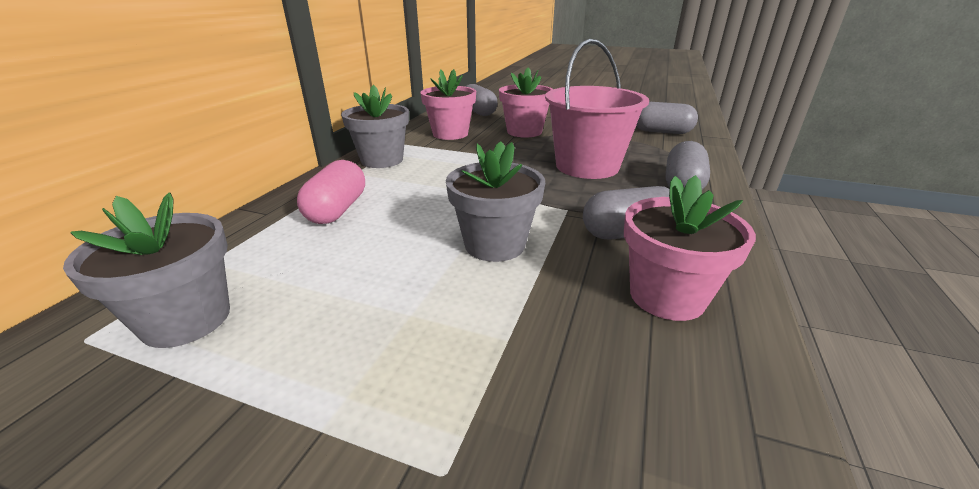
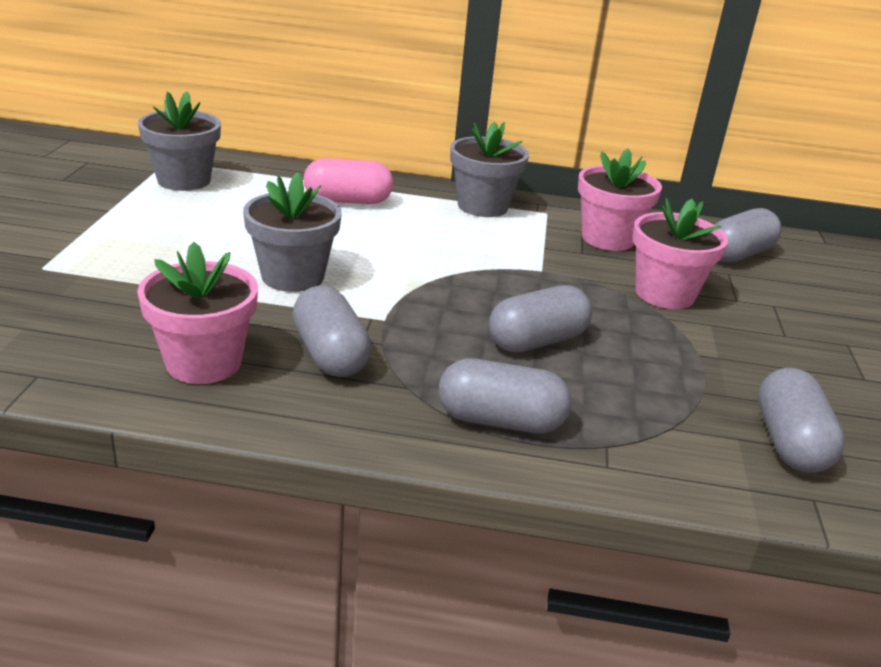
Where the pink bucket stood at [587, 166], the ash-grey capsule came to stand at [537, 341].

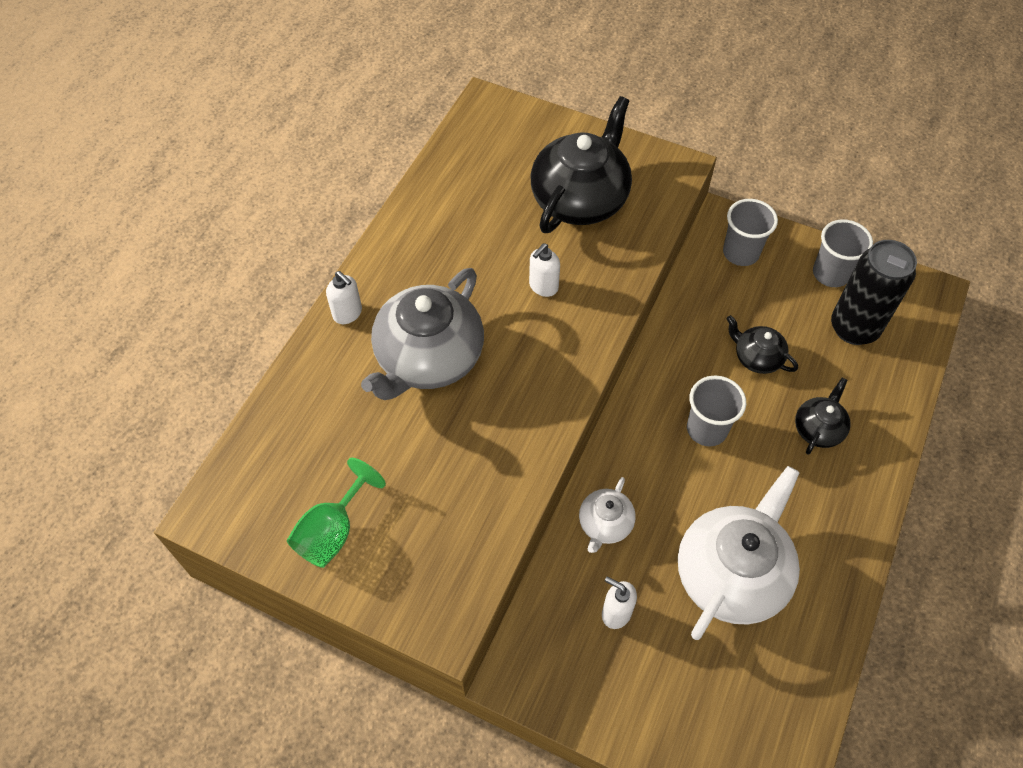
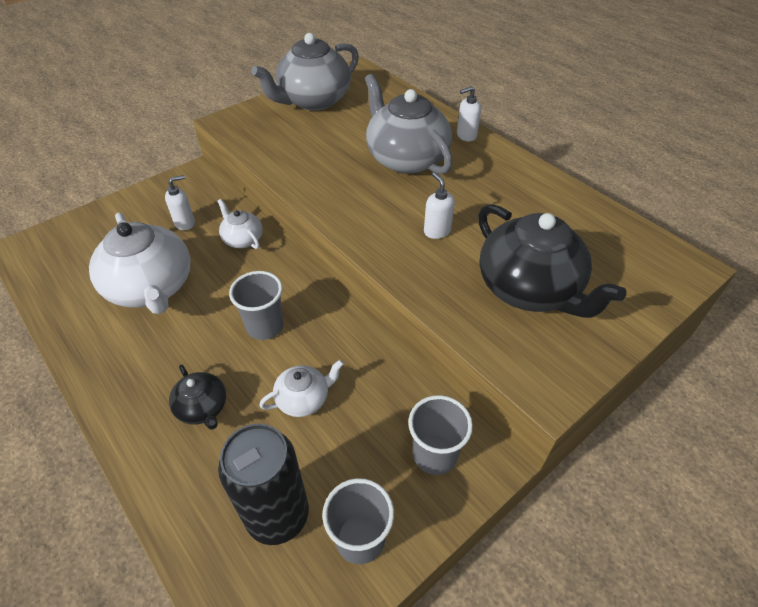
Where the green chalice stood at [333, 531], the ash-grey tea pot came to stand at [313, 100].
What was the ebony tea pot at [757, 358] turned into the snow-white tea pot at [304, 399].

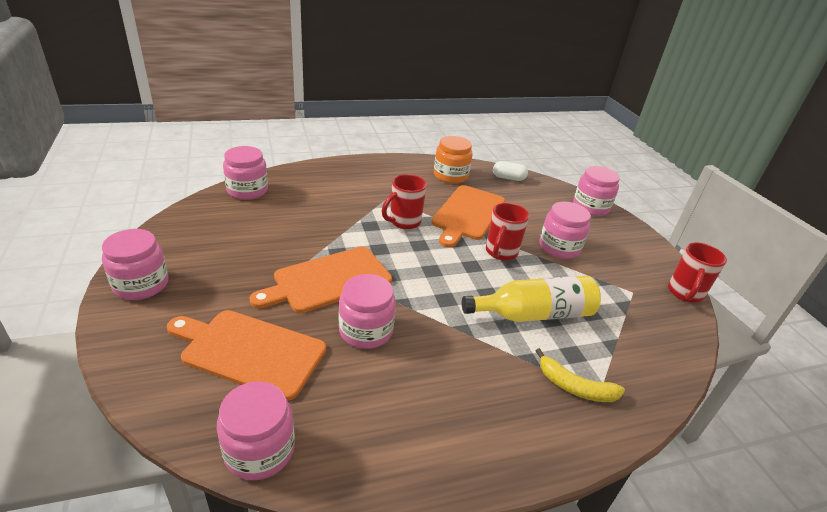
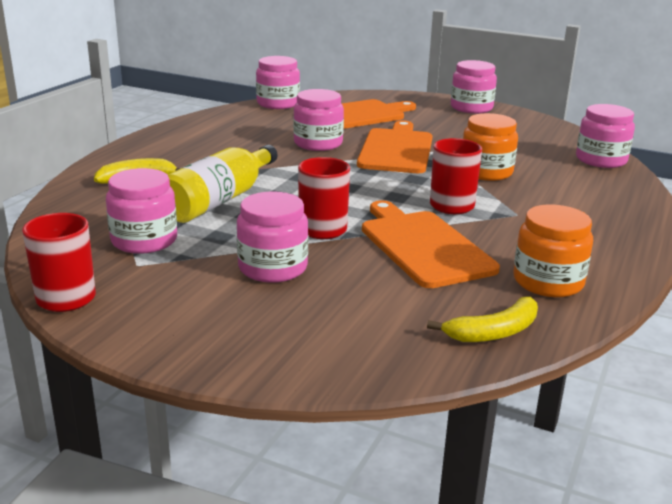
Where the snow-white capsule stood at [508, 178], the bright yellow toy banana came to stand at [493, 332].
The pink preserve jar ended up elsewhere, having gone from [590, 207] to [144, 240].
The second view gained the orange preserve jar at [486, 172].

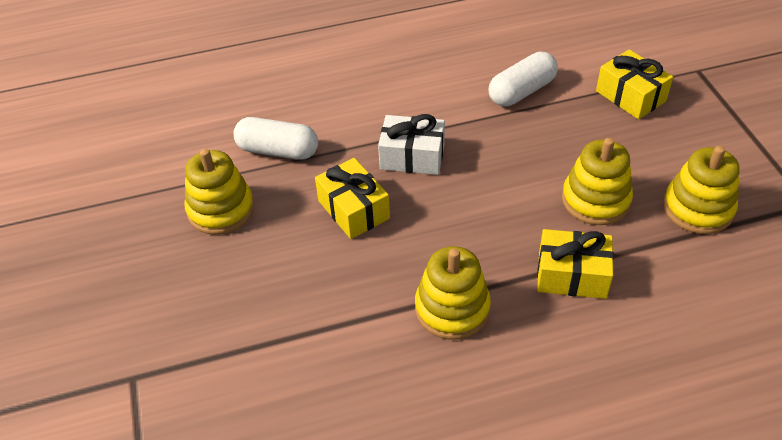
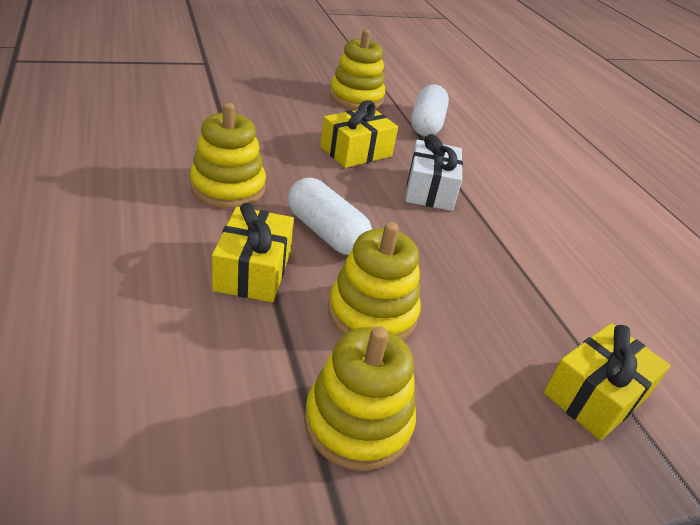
The snow-white capsule ended up elsewhere, having gone from [522, 91] to [326, 233].

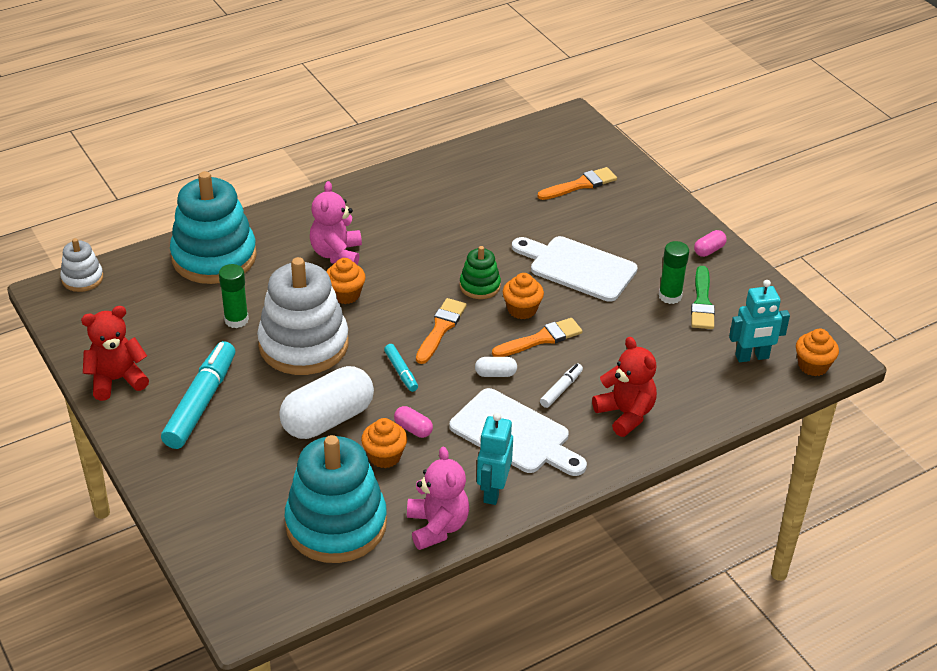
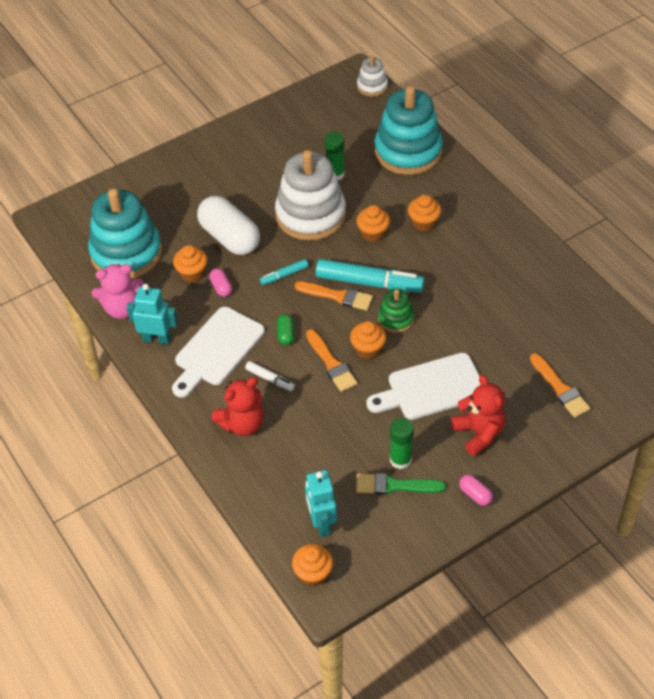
The red stuffed bear ended up elsewhere, having gone from [117, 380] to [479, 433].
The aqua marker ended up elsewhere, having gone from [201, 402] to [369, 283].
Where the pink stuffed bear stood at [337, 254], the orange muffin came to stand at [424, 223].
The pink capsule at [413, 429] ended up facing another way, 60 degrees counterclockwise from before.
What was the snow-white capsule at [495, 374] turned into the green capsule at [286, 335].
The snow-white cutting board at [578, 268] ended up facing another way, 135 degrees counterclockwise from before.

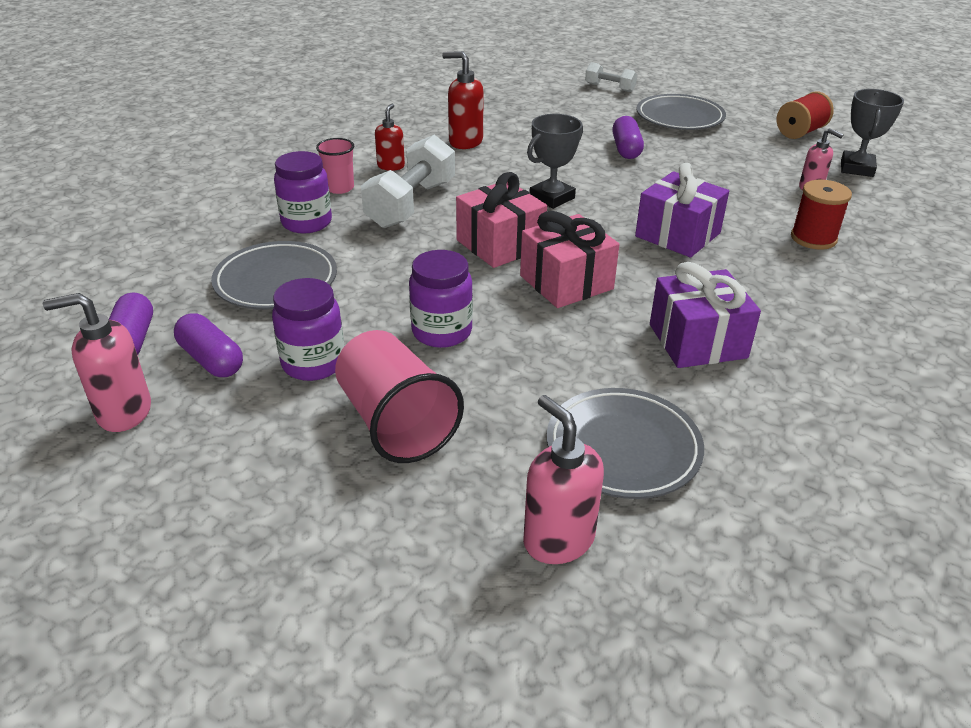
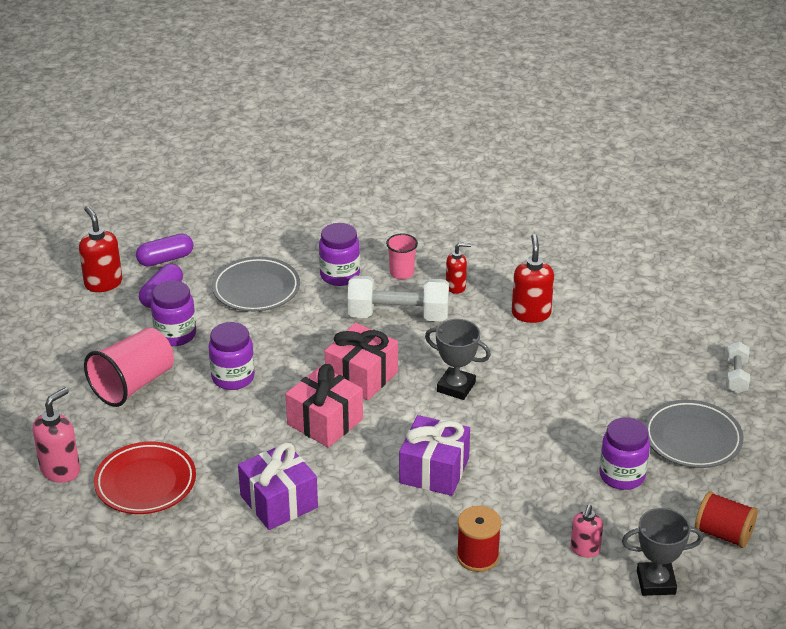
What was the pink soap dispenser at [123, 412] turned into the red soap dispenser at [103, 283].
What was the ash-grey flat dish at [623, 448] turned into the red flat dish at [145, 483].
The second view lost the purple capsule at [626, 149].
The second view gained the purple preserve jar at [622, 475].

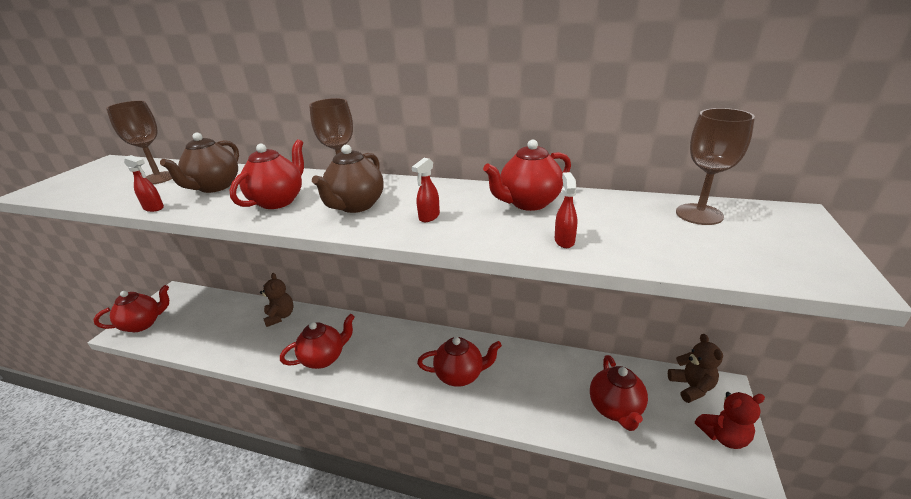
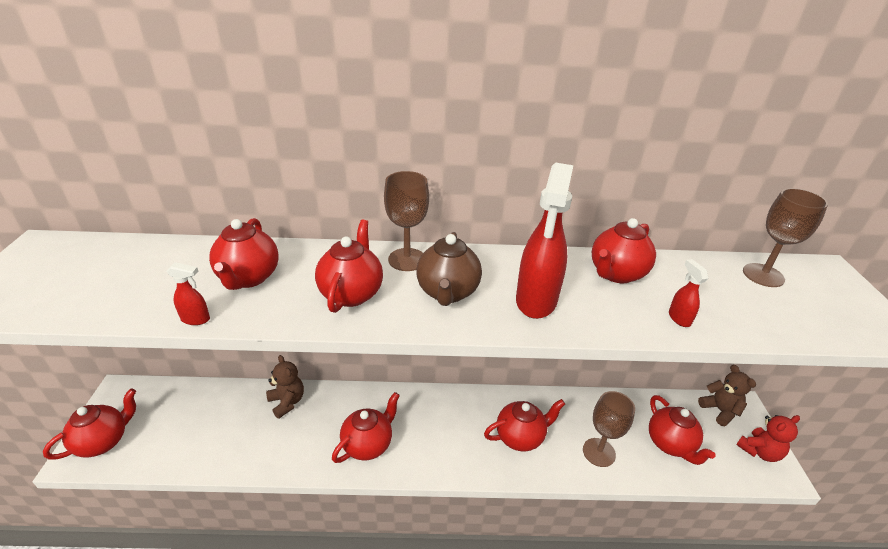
The dark brown chalice ended up elsewhere, having gone from [159, 178] to [599, 452].
What was the dark brown tea pot at [215, 187] turned into the red tea pot at [249, 278].
The size of the red spray cleaner at [429, 217] changed by a factor of 2.32.

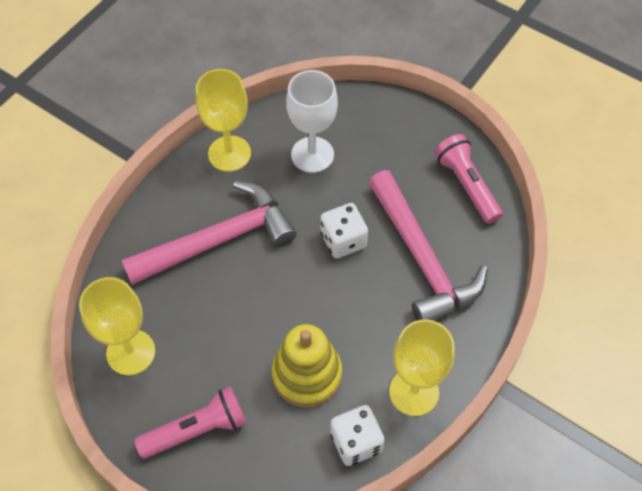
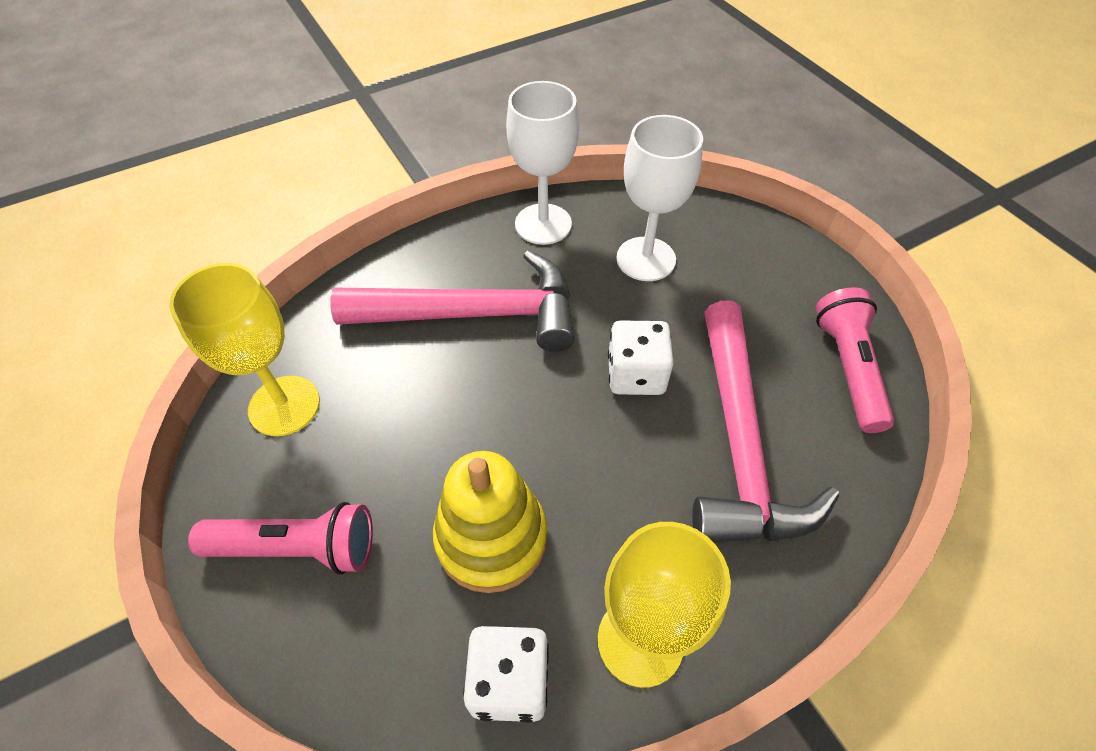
What was the bright yellow chalice at [229, 153] turned into the snow-white chalice at [543, 224].

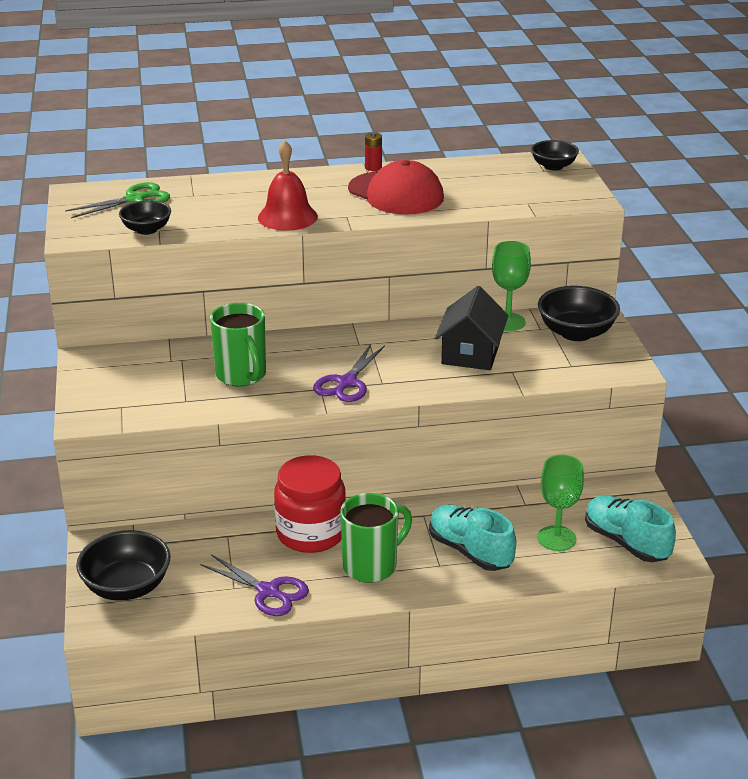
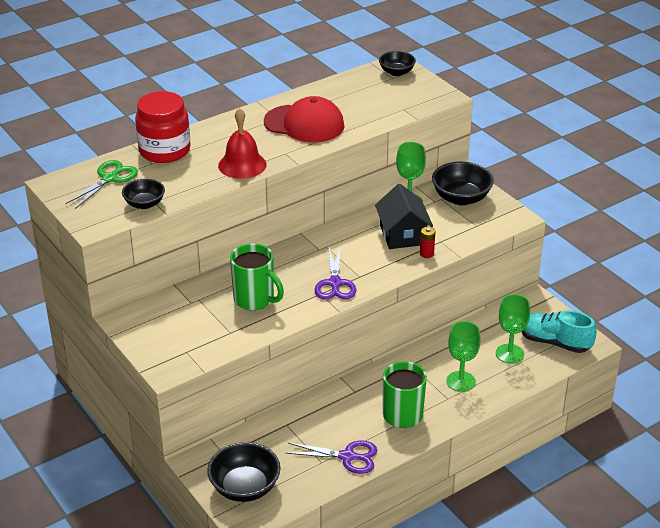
The red preserve jar ended up elsewhere, having gone from [311, 533] to [164, 150].
The red power cell ended up elsewhere, having gone from [373, 167] to [426, 254].
Where the aqua shoe stood at [470, 551], the green chalice came to stand at [460, 381].

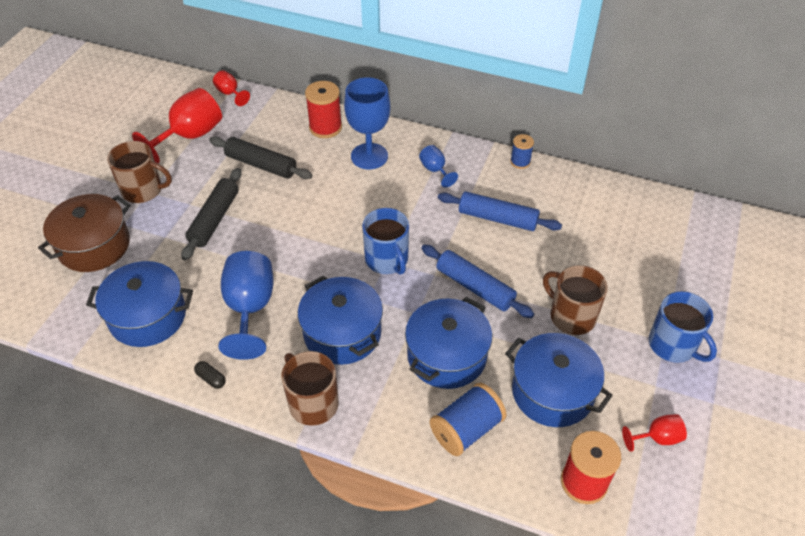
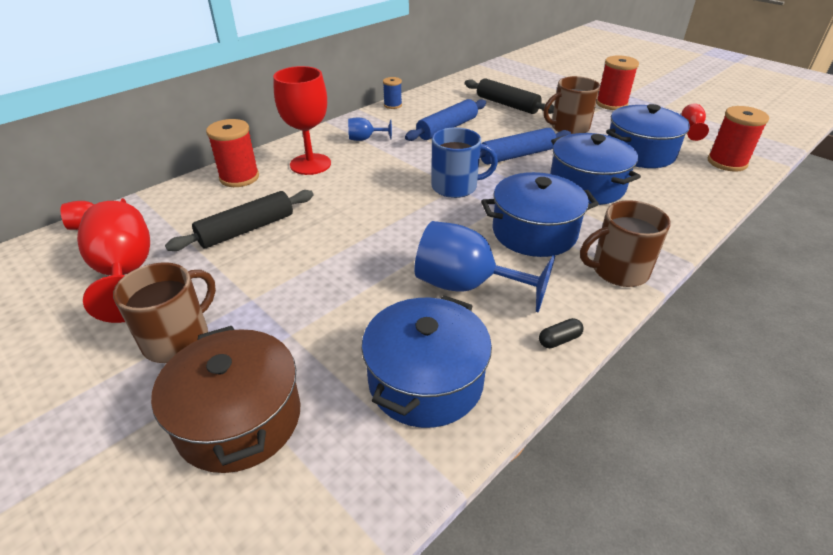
The ebony pastry roller ended up elsewhere, having gone from [214, 219] to [507, 105].
What was the royal blue chalice at [369, 156] turned into the red chalice at [310, 164].
The second view lost the royal blue reel of thread at [466, 429].
Where the royal blue tea mug stood at [673, 345], the red reel of thread came to stand at [611, 104].

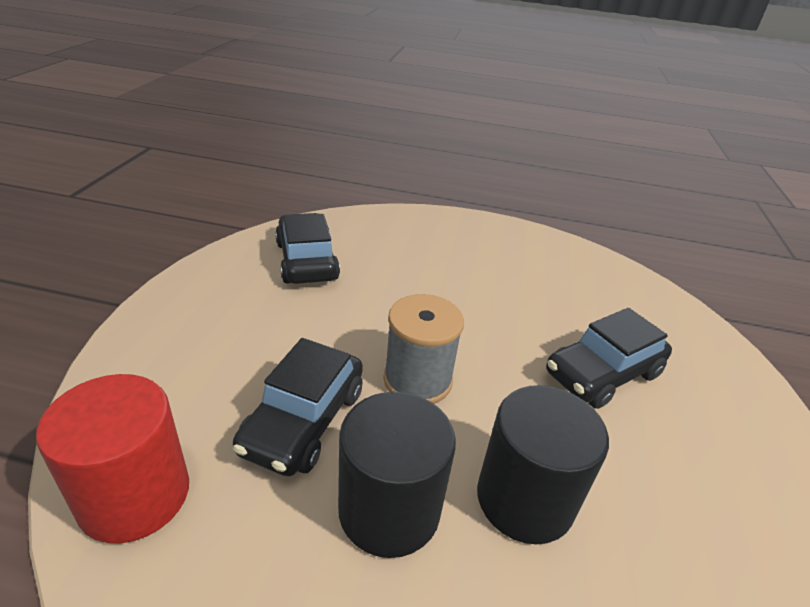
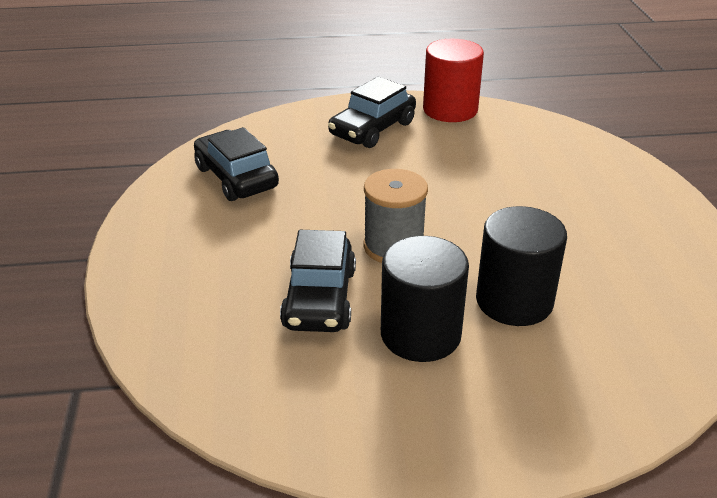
The red cylinder ended up elsewhere, having gone from [135, 495] to [450, 110].
The ebony car ended up elsewhere, having gone from [603, 374] to [372, 129].

